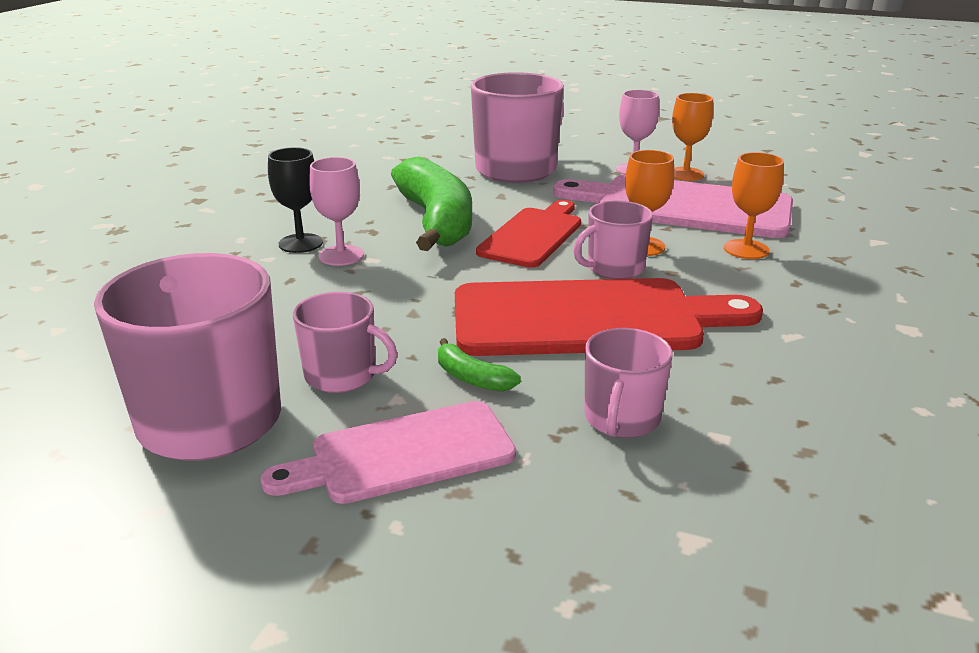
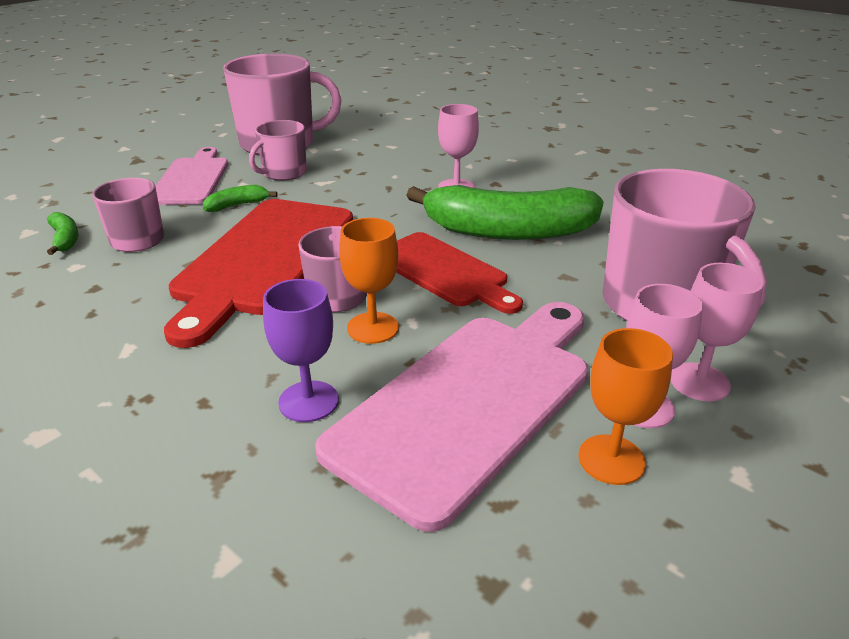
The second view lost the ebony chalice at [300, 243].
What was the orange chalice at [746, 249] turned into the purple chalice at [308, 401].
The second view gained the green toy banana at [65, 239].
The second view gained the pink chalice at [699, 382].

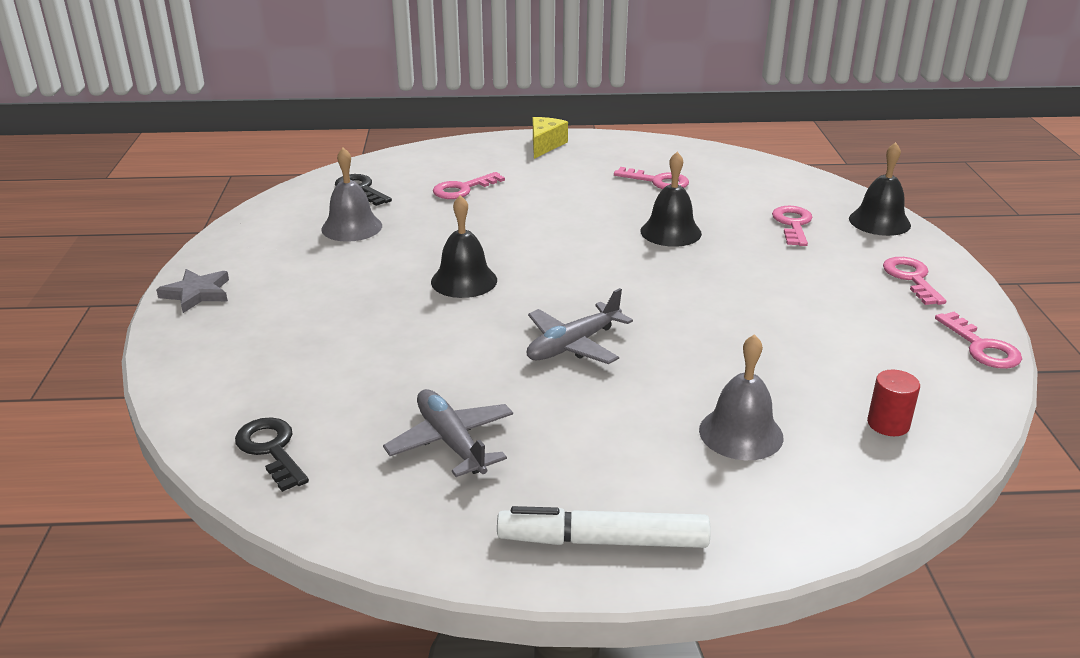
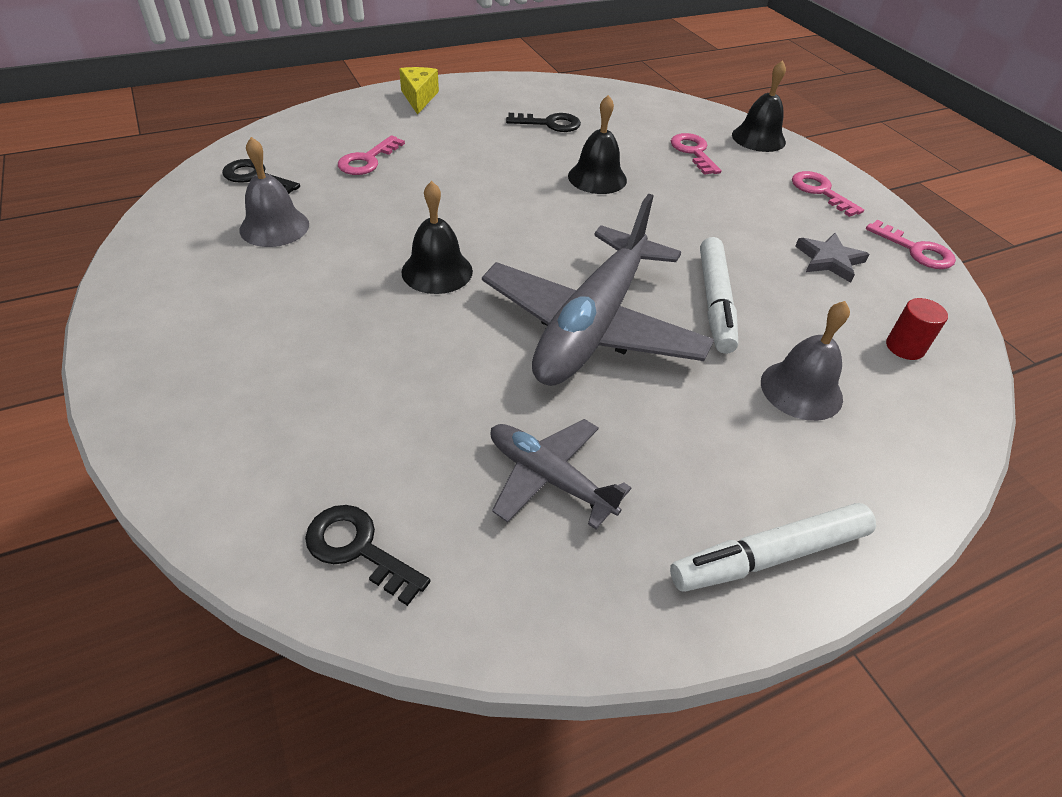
The ash-grey five-pointed star ended up elsewhere, having gone from [197, 293] to [829, 260].
The size of the ash-grey plane at [573, 345] changed by a factor of 1.93.
What was the pink door key at [658, 181] turned into the ebony door key at [550, 124].
The second view gained the snow-white marker at [715, 301].

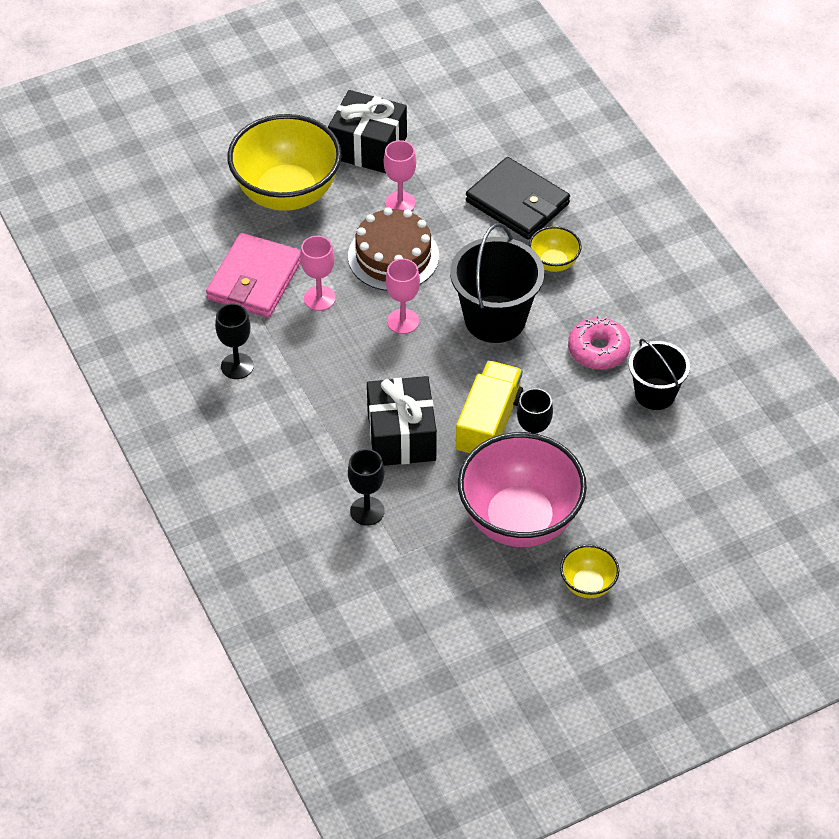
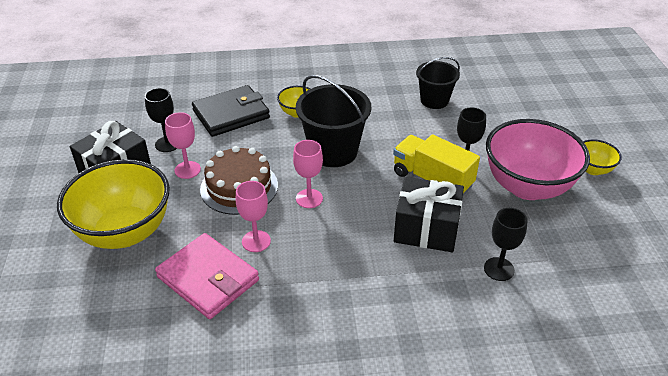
The ebony chalice ended up elsewhere, having gone from [237, 366] to [167, 144].
The second view lost the pink glazed donut at [598, 350].

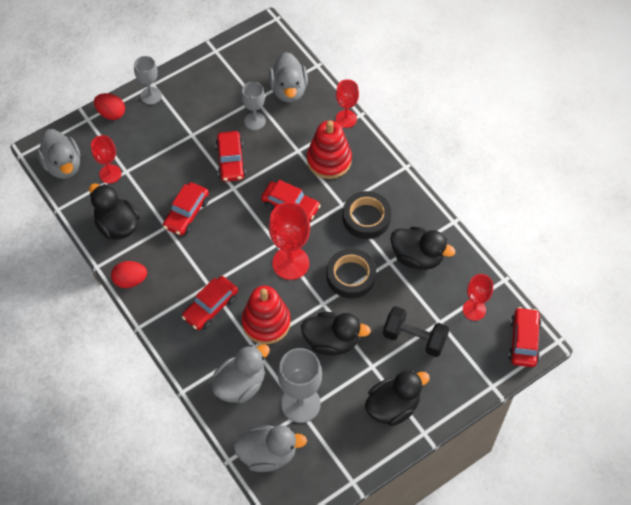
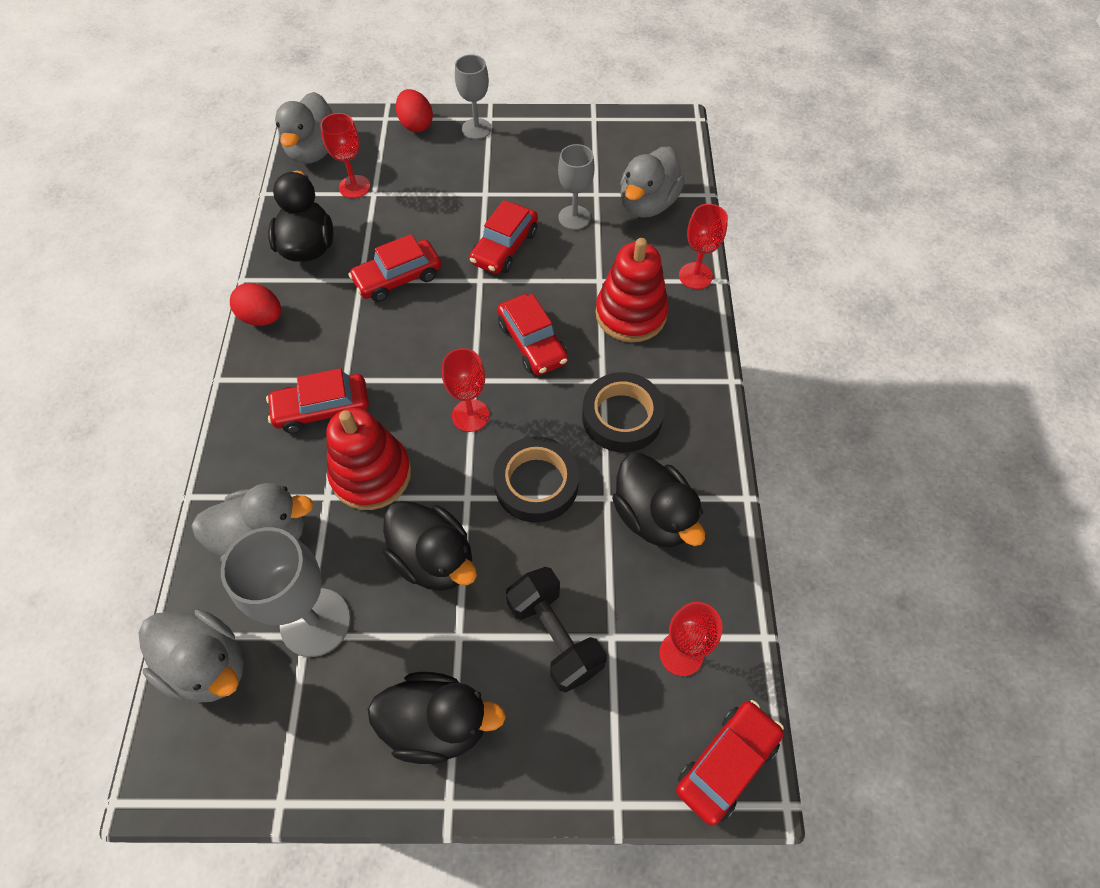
The size of the red chalice at [290, 263] changed by a factor of 0.62.

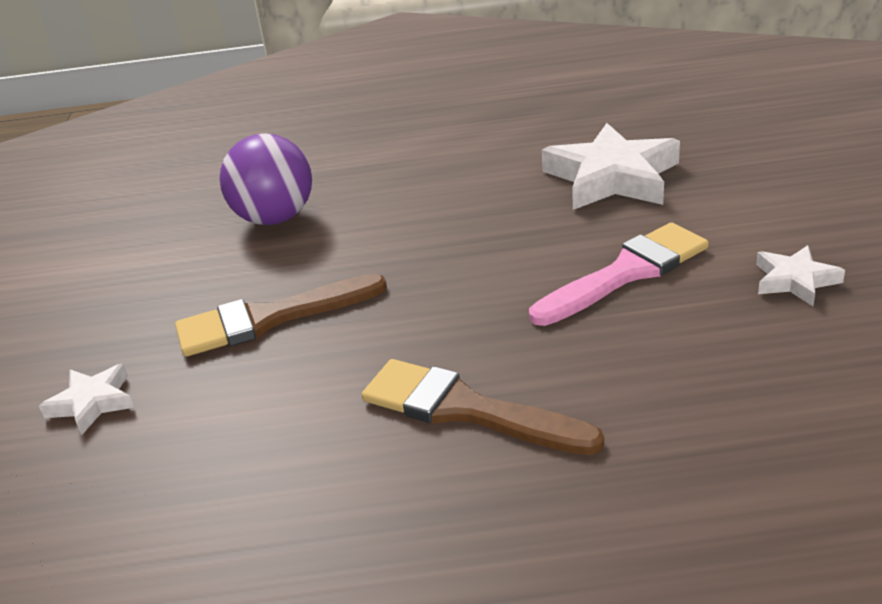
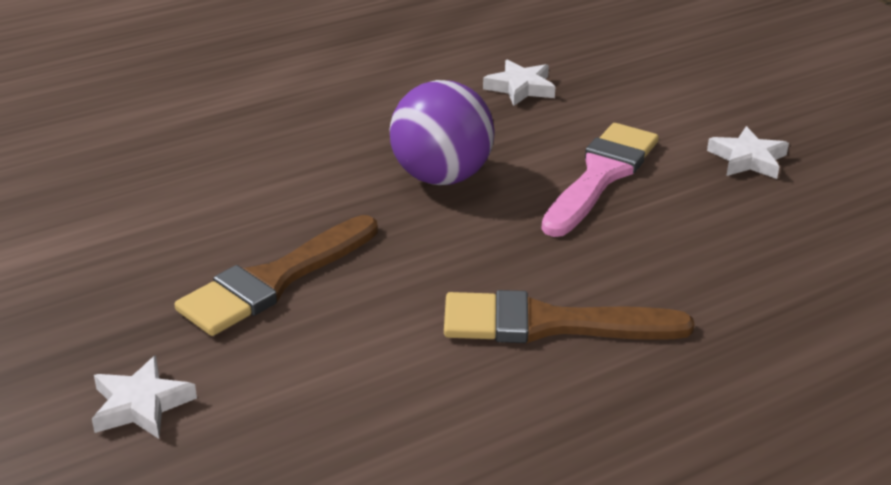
The purple sphere ended up elsewhere, having gone from [275, 218] to [441, 177].
The size of the snow-white five-pointed star at [612, 177] changed by a factor of 0.51.

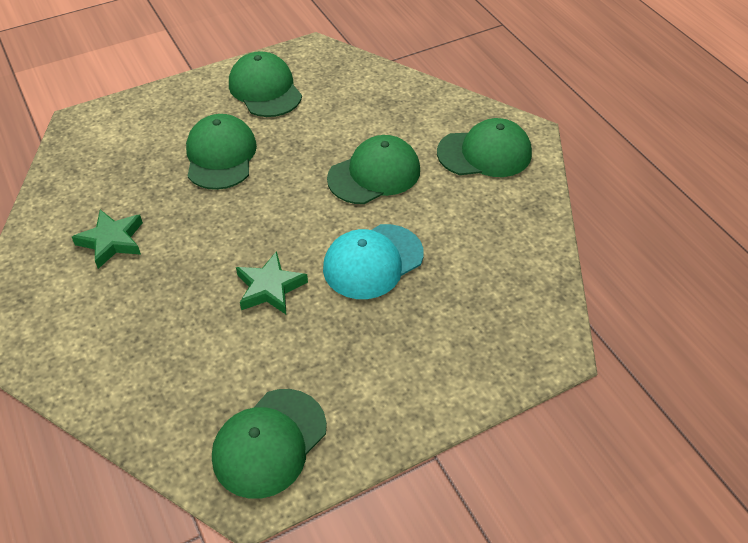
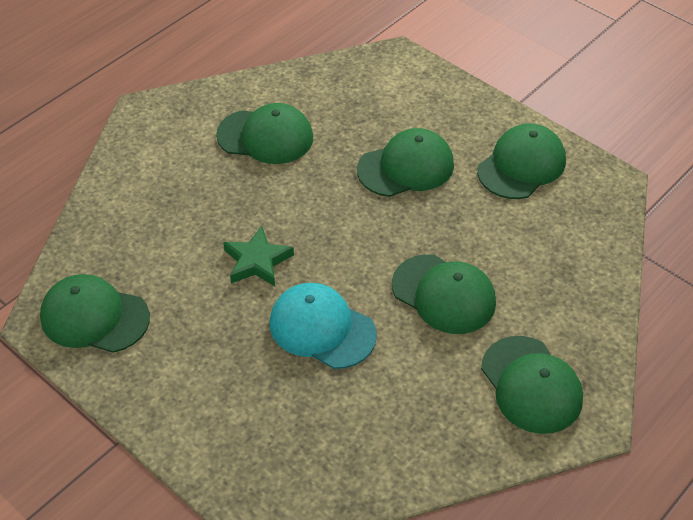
Where the green five-pointed star stood at [112, 241], the green baseball cap came to stand at [265, 136].

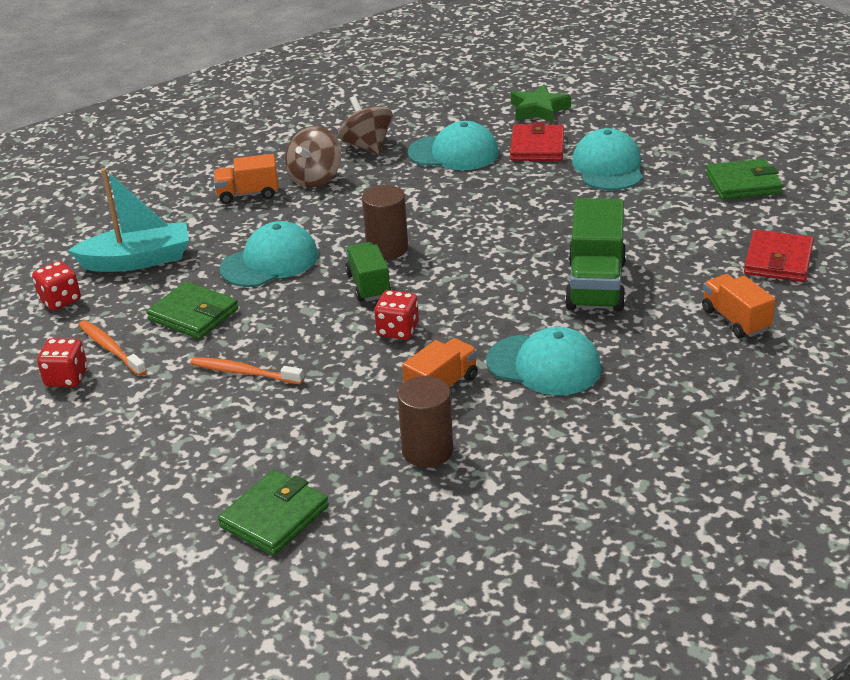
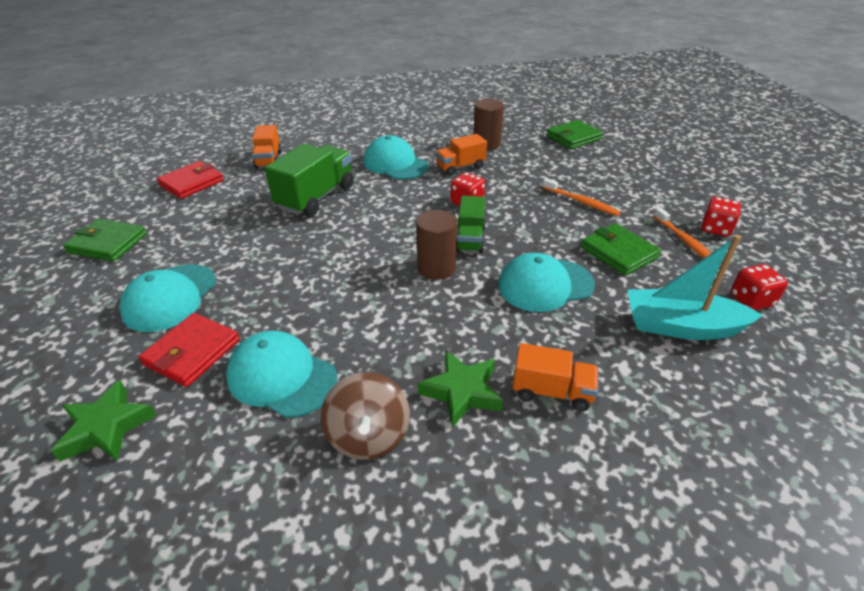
Where the dark brown whirligig stood at [315, 178], the green five-pointed star came to stand at [462, 391].

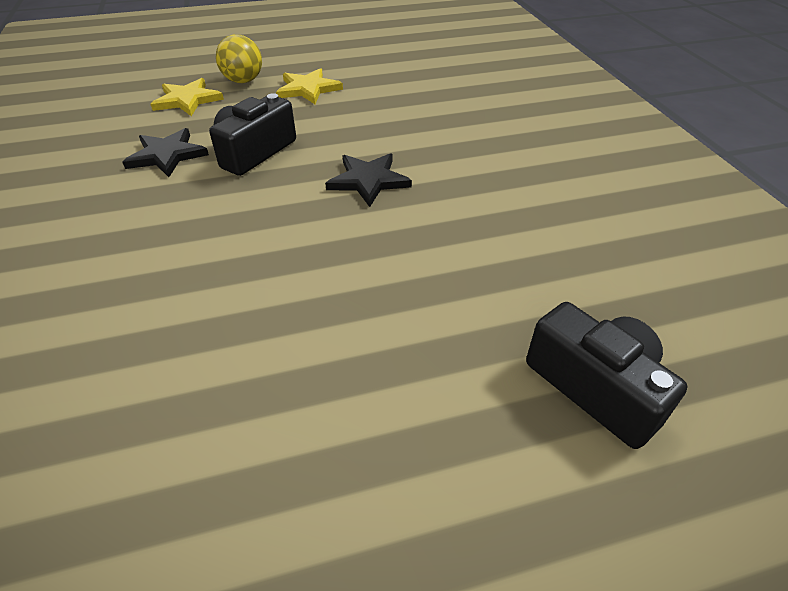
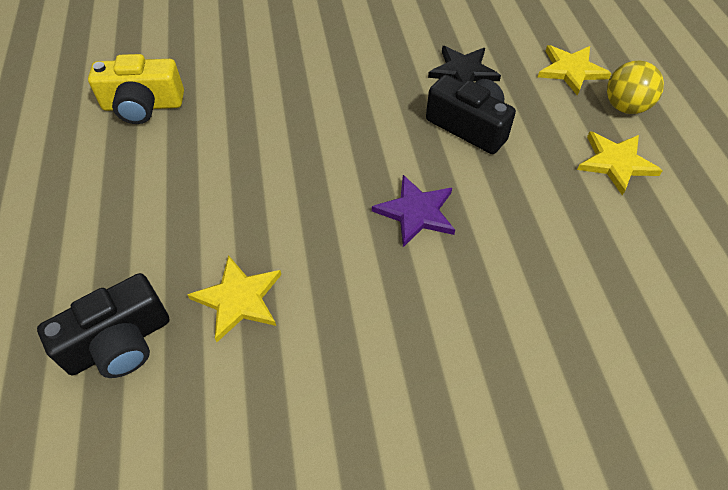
What was the ebony five-pointed star at [368, 181] turned into the purple five-pointed star at [416, 212].
The second view gained the bright yellow compact camera at [143, 105].
The second view gained the bright yellow five-pointed star at [238, 299].

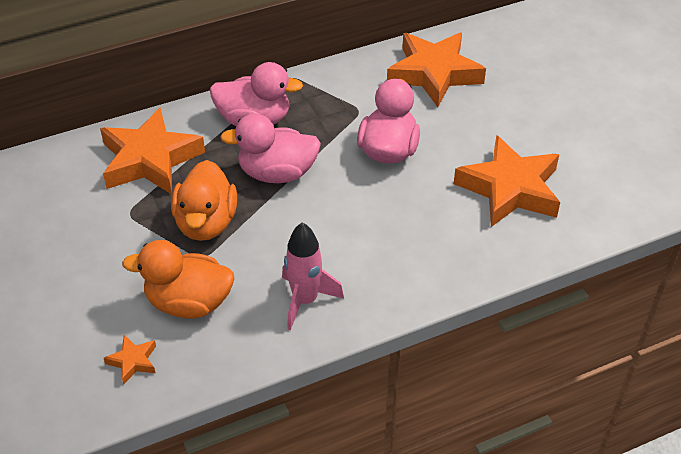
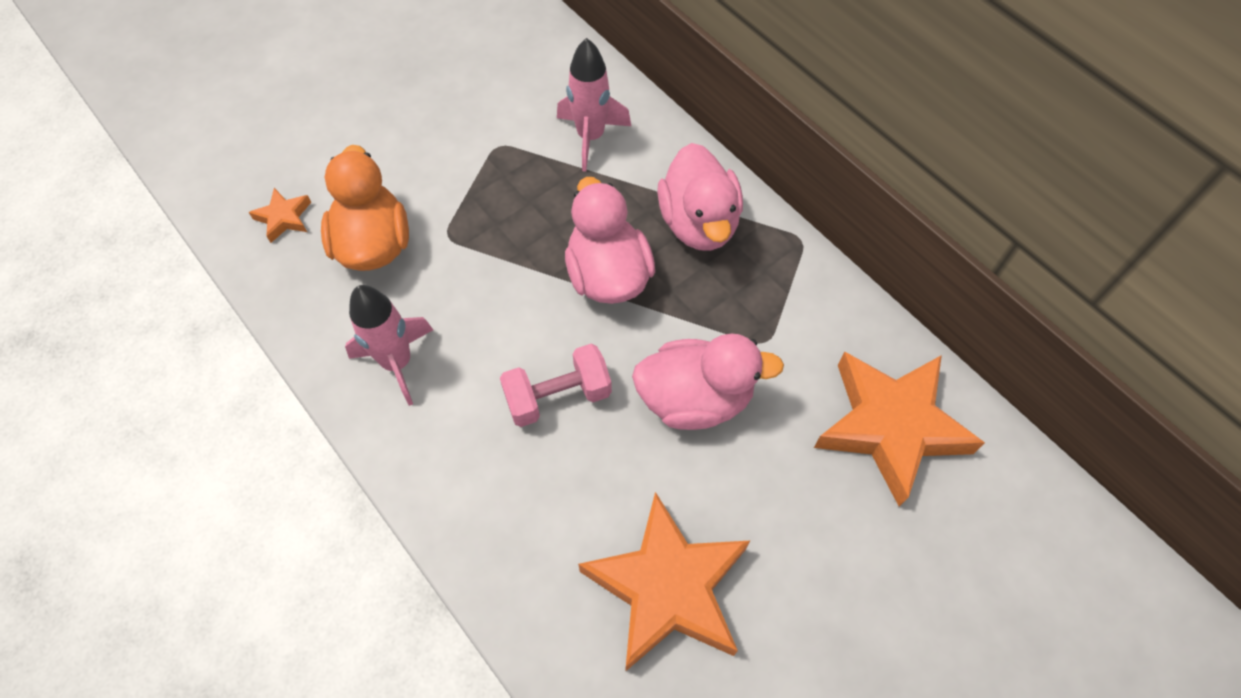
Where the orange five-pointed star stood at [150, 159], the pink spaceship came to stand at [590, 137].
The second view lost the orange duck at [206, 223].
The second view gained the pink free weight at [558, 396].

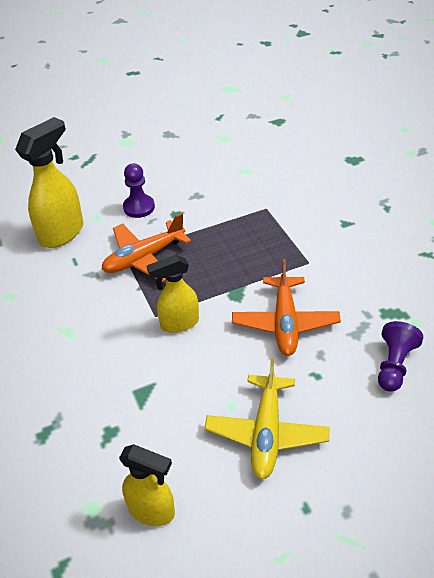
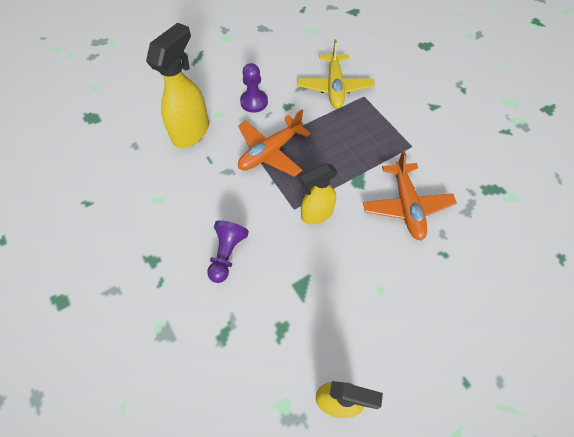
The bright yellow plane ended up elsewhere, having gone from [266, 433] to [334, 87].
The purple pawn ended up elsewhere, having gone from [394, 365] to [227, 254].

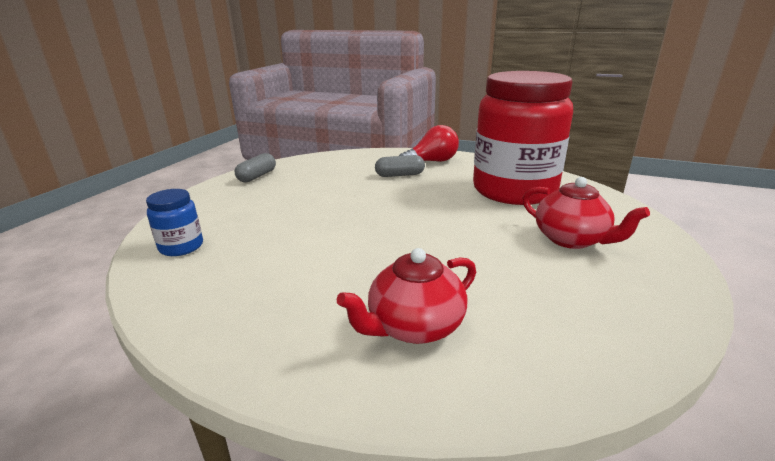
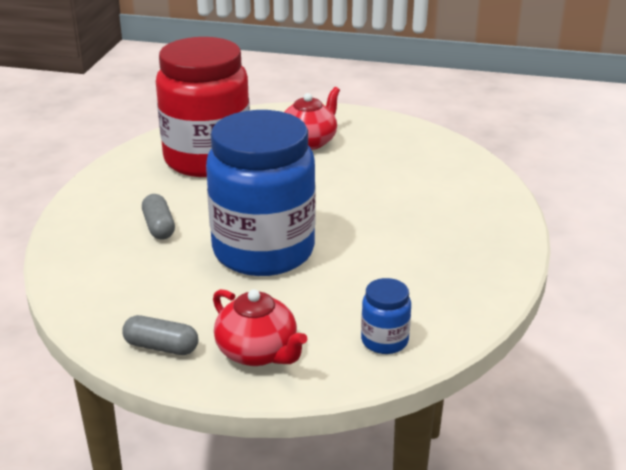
The red tea pot ended up elsewhere, having gone from [414, 326] to [258, 352].
The second view lost the red light bulb at [431, 162].
The second view gained the royal blue preserve jar at [263, 251].

